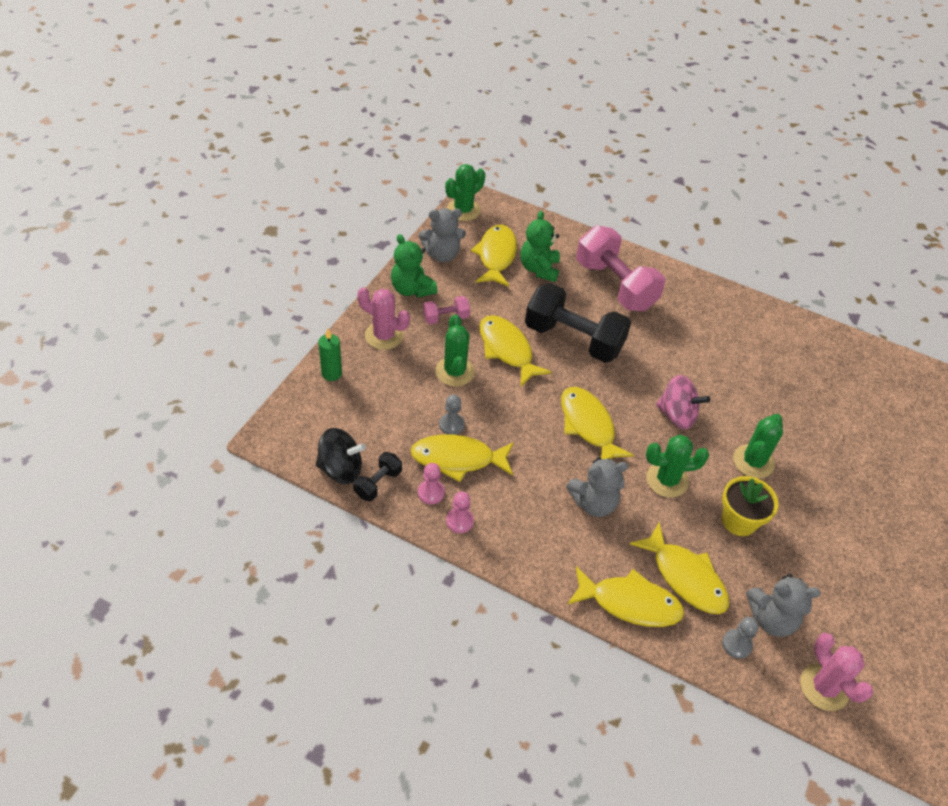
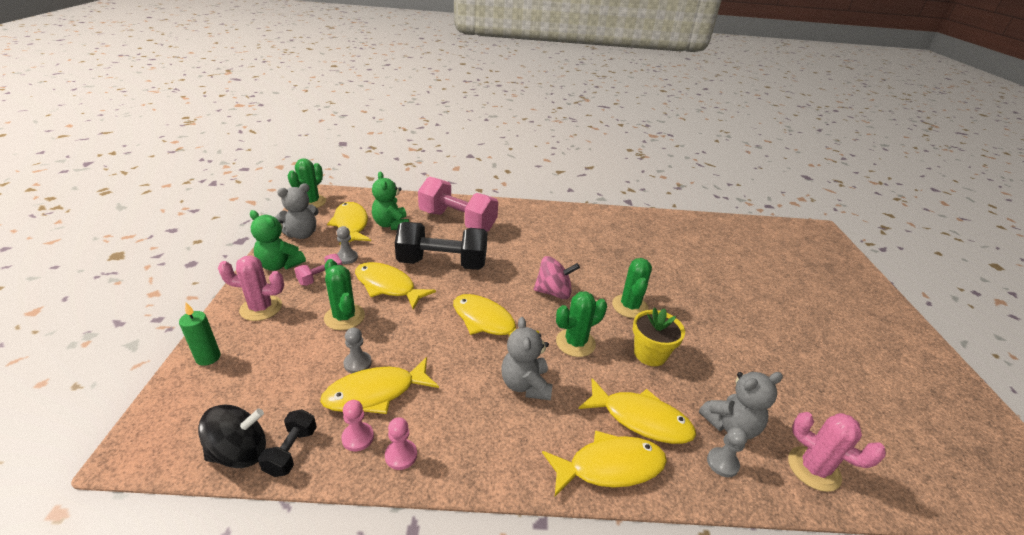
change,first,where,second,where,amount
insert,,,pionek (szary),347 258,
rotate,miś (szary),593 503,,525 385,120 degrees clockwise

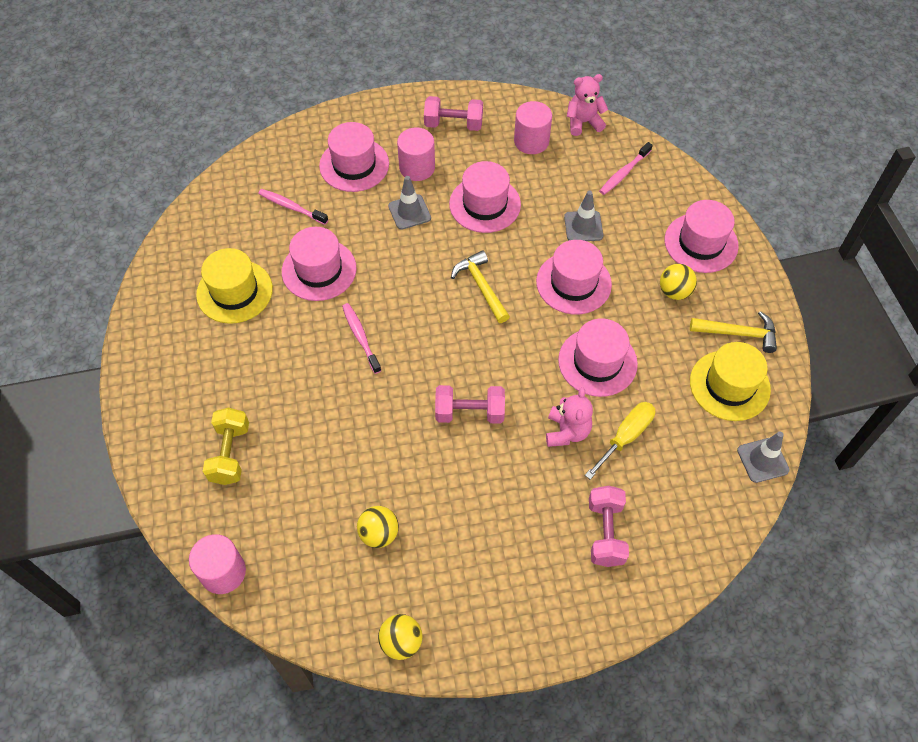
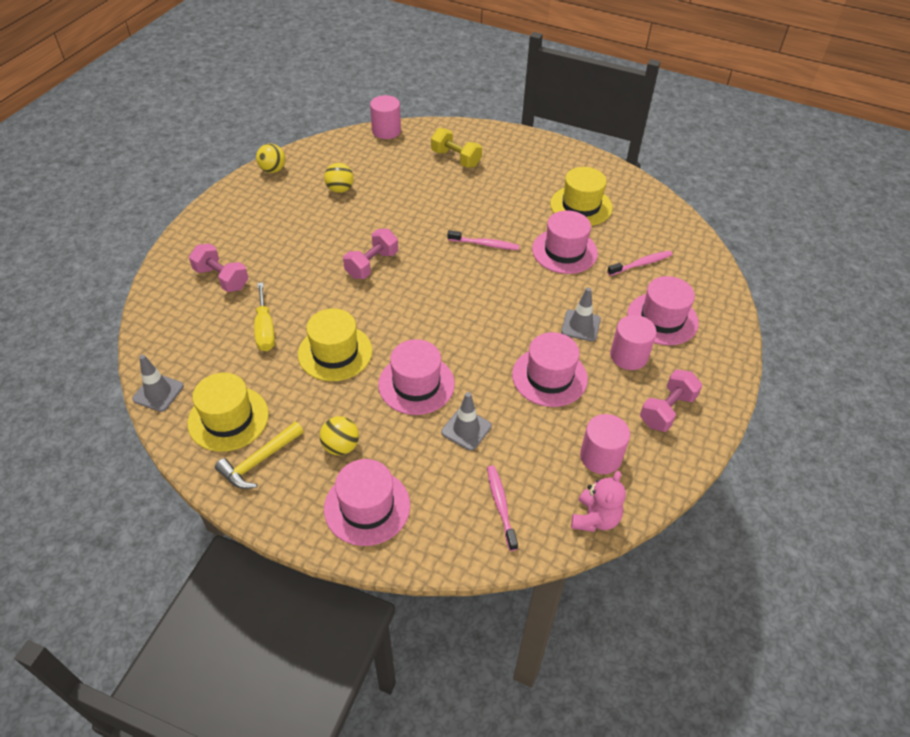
change,first,where,second,where,amount
recolor,kapelusz (różowy),597 362,kapelusz (żółty),335 352,
delete,młotek (żółty),481 286,,,
delete,miś (różowy),567 431,,,

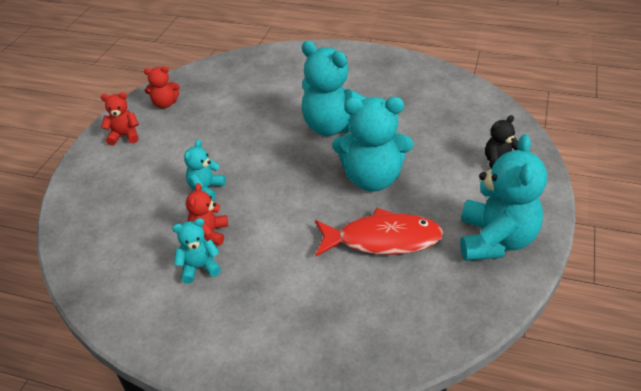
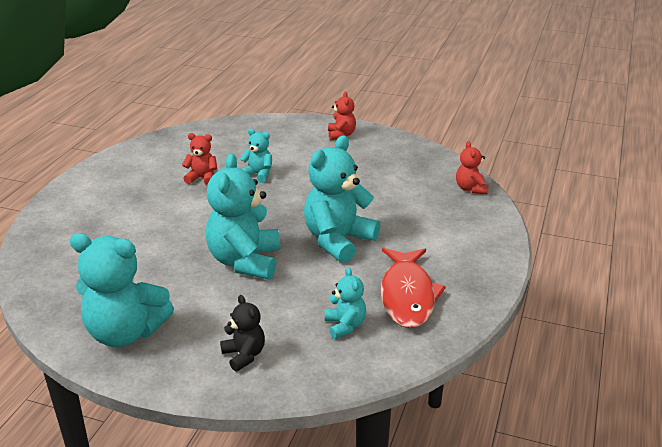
change,first,where,second,where,amount
move,miś (turkusowy),199 267,,345 325,
move,ryba (czerwony),383 240,,407 295,
move,miś (czerwony),165 104,,470 189,

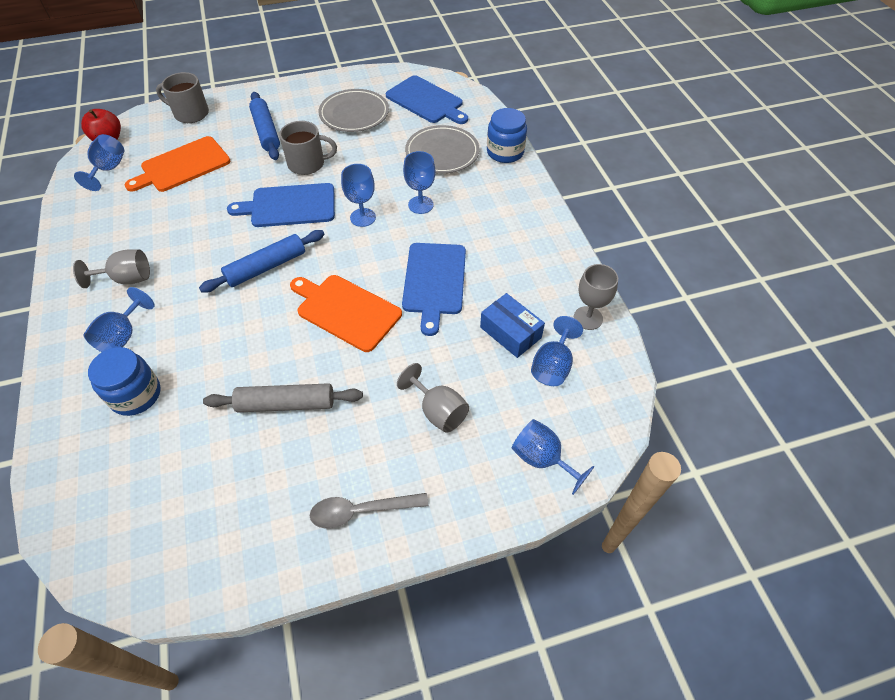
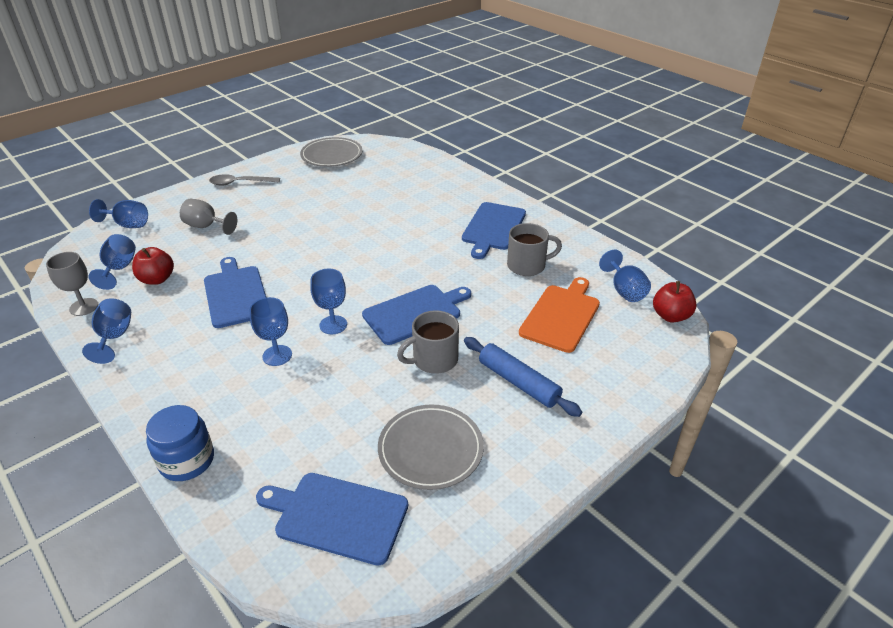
change,first,where,second,where,amount
move,kielich (niebieski),123 336,,114 337,
replace,pudełko (niebieski),510 332,jabłko (czerwony),157 279,
rotate,łyżka (szary),361 511,,240 183,150 degrees counterclockwise
move,talerz (szary),442 153,,332 155,
replace,kielich (szary),126 279,deska do krojenia (niebieski),493 228,
move,kubek (szary),190 113,,527 265,
delete,słoik (niebieski),136 395,,,
delete,wałek do ciasta (niebieski),266 267,,,
delete,wałek do ciasta (szary),286 404,,,
delete,deska do krojenia (pomarańczowy),346 311,,,

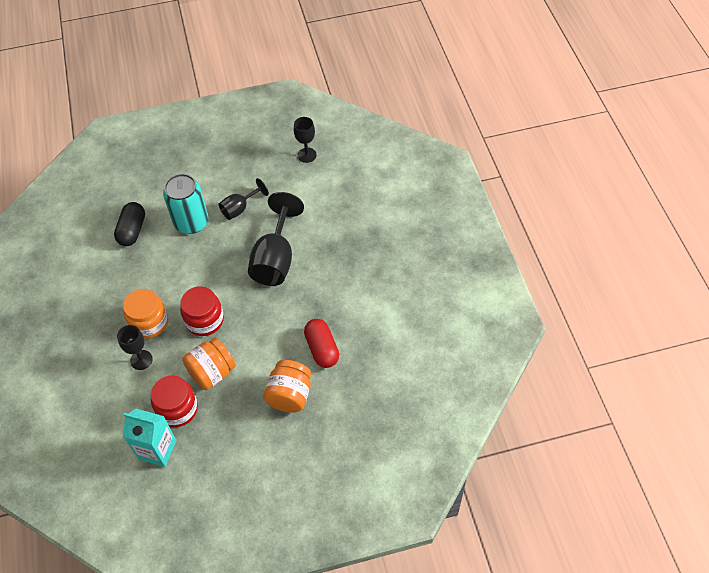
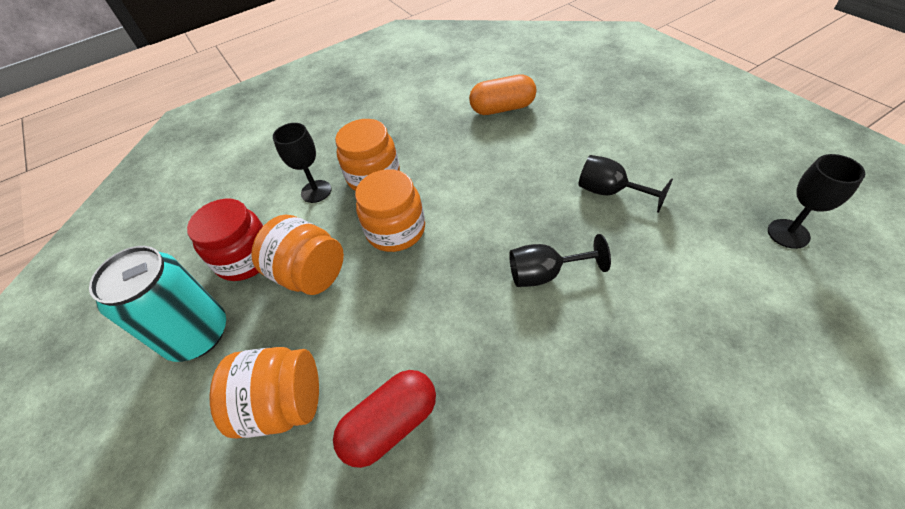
change,first,where,second,where,amount
move,puszka (turkusowy),191 222,,197 334,
recolor,słoik (czerwony),204 320,słoik (pomarańczowy),396 230,
recolor,kapsułka (czarny),132 230,kapsułka (pomarańczowy),502 108,
resize,kielich (czarny),275 259,,544 274,x0.55
delete,karton mleka (turkusowy),157 450,,,

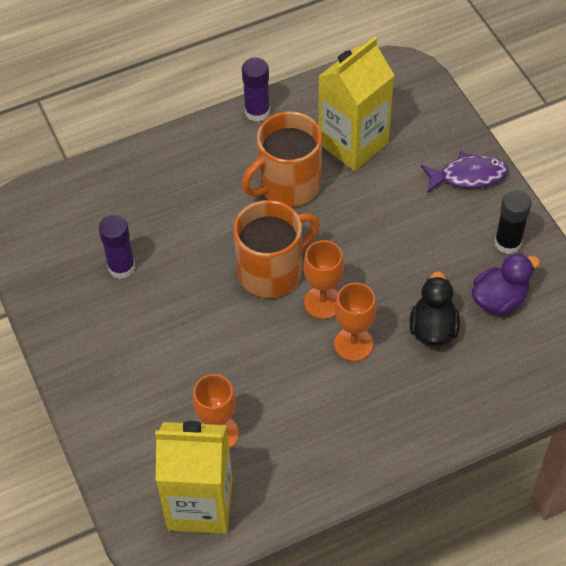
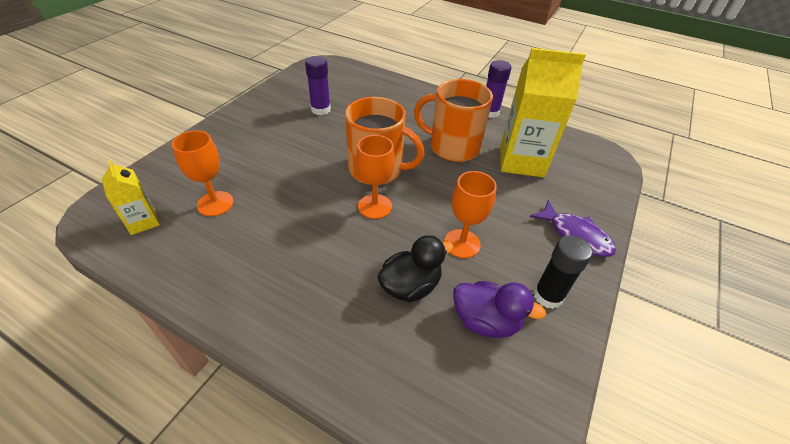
change,first,where,second,where,amount
resize,karton mleka (żółty),200 504,,143 222,x0.51
move,kielich (pomarańczowy),353 344,,462 243,

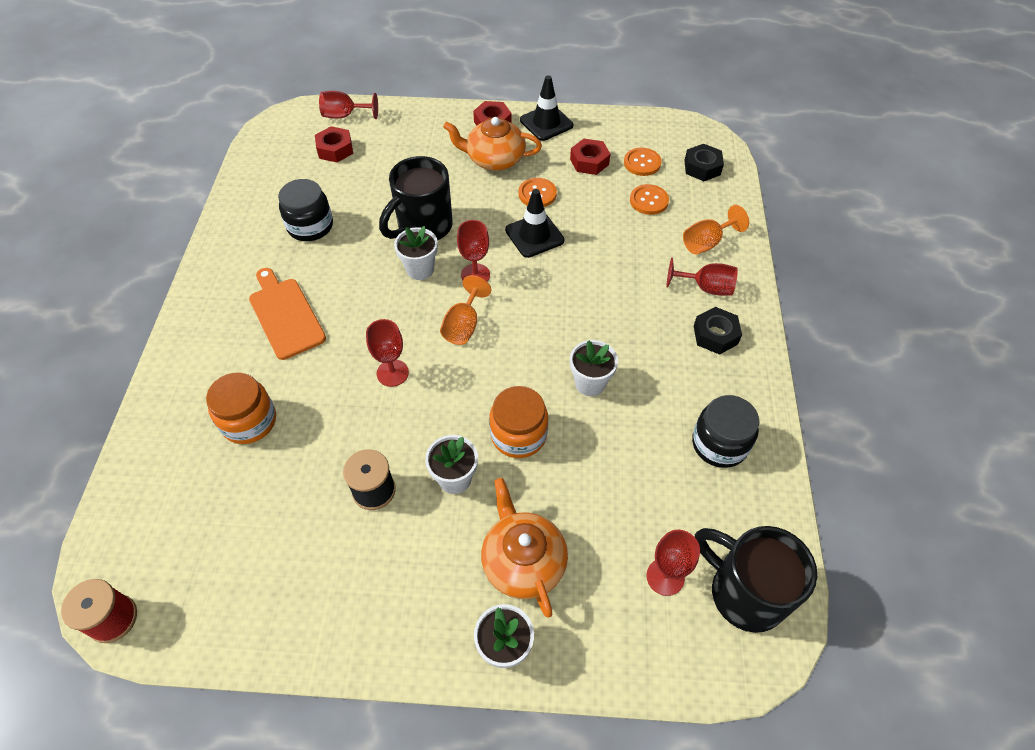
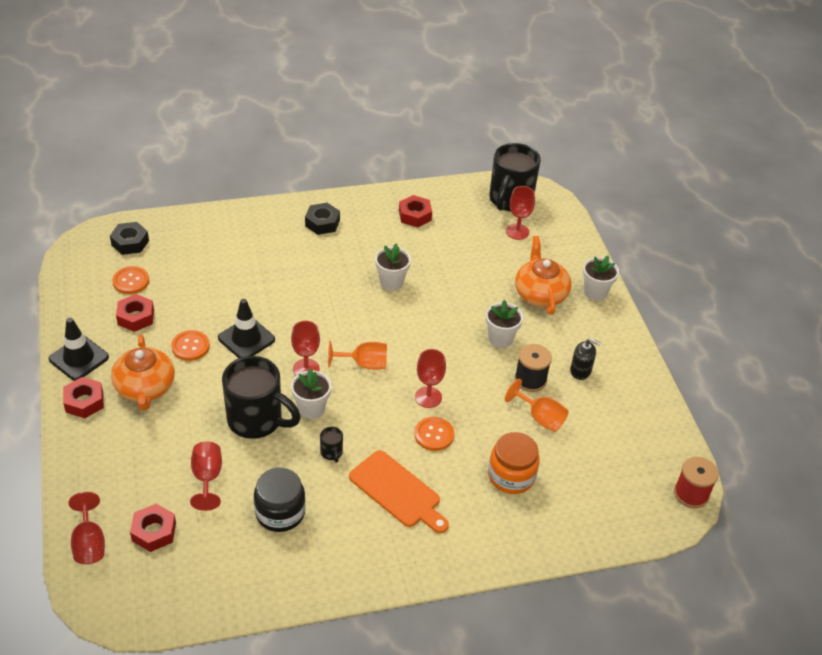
change,first,where,second,where,amount
move,kielich (czerwony),706 288,,207 478,
insert,,,kubek (czarny),331 453,
rotate,deska do krojenia (pomarańczowy),285 315,,397 491,90 degrees counterclockwise
replace,słoik (czarny),719 444,nakrętka (czerwony),415 215,
move,guzik (pomarańczowy),649 201,,434 435,
move,kielich (pomarańczowy),706 243,,540 418,
rotate,imbryk (pomarańczowy),523 561,,540 294,120 degrees clockwise
insert,,,dozownik mydła (czarny),580 371,
delete,słoik (pomarańczowy),518 435,,,

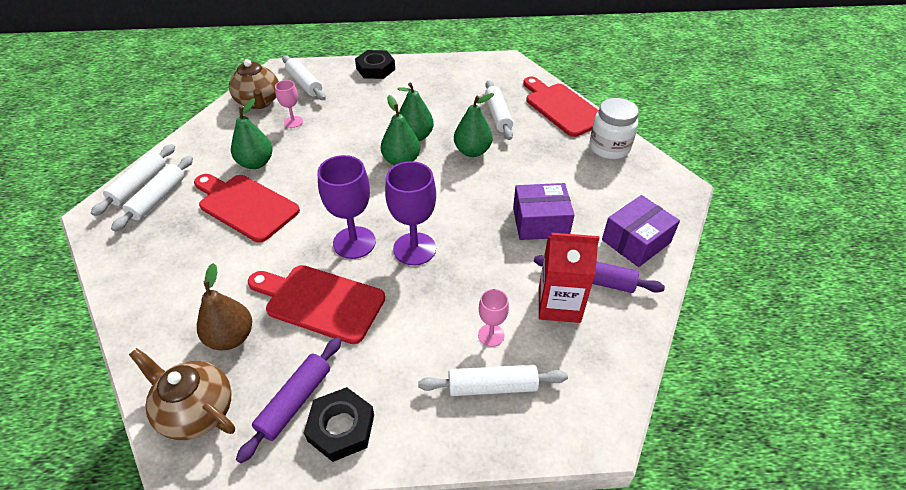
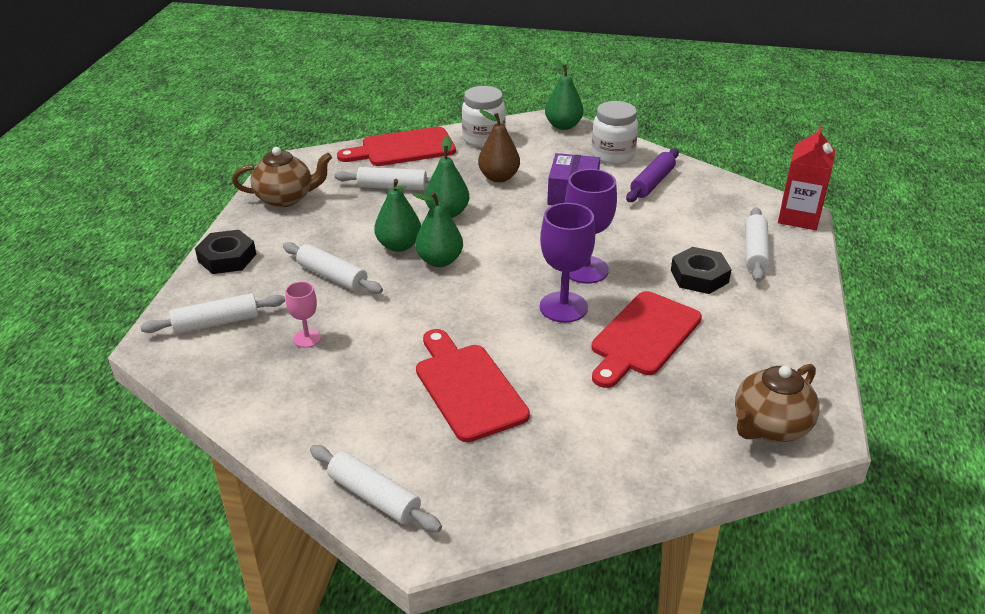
change,first,where,second,where,amount
move,imbryk (brązowy),259 102,,286 198,
move,wałek do ciasta (biały),158 198,,332 276,
rotate,deska do krojenia (czerwony),245 206,,468 387,105 degrees clockwise
move,gruszka (brązowy),231 337,,499 177,
move,gruszka (zielony),256 163,,563 126,
replace,pudełko (fioletowy),636 241,słoik (biały),612 155,
move,nakrętka (czarny),341 427,,699 276,
move,karton mleka (czerwony),559 304,,799 217,
delete,wałek do ciasta (fioletowy),295 402,,,
delete,kielich (różowy),491 335,,,

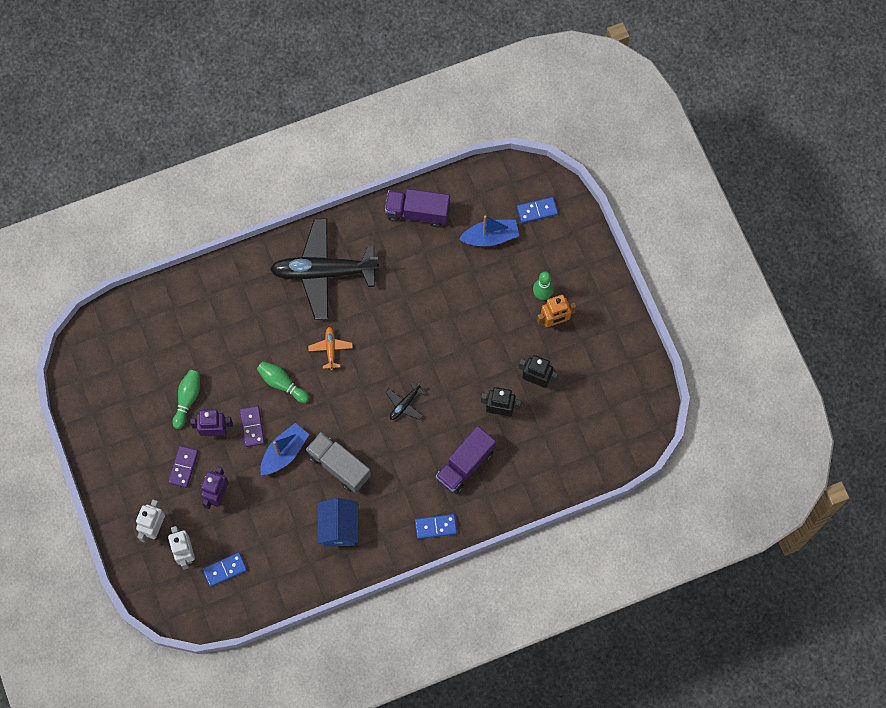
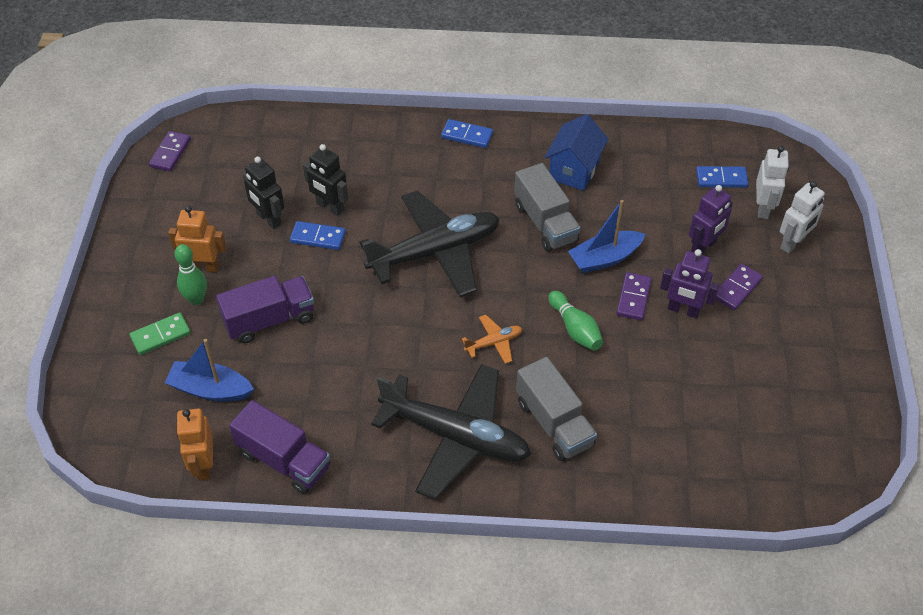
change,first,where,second,where,amount
insert,,,kostka domina (zielony),160 335,
insert,,,kostka domina (fioletowy),170 153,
insert,,,robot (pomarańczowy),203 465,
move,ciężarówka (fioletowy),465 465,,269 320,
move,kostka domina (niebieski),537 211,,318 237,
resize,samolot (czarny),404 404,,435 252,x2.43
rotate,samolot (pomarańczowy),330 349,,494 343,135 degrees counterclockwise
insert,,,ciężarówka (szary),554 423,
delete,kręgiel (zielony),187 399,,,

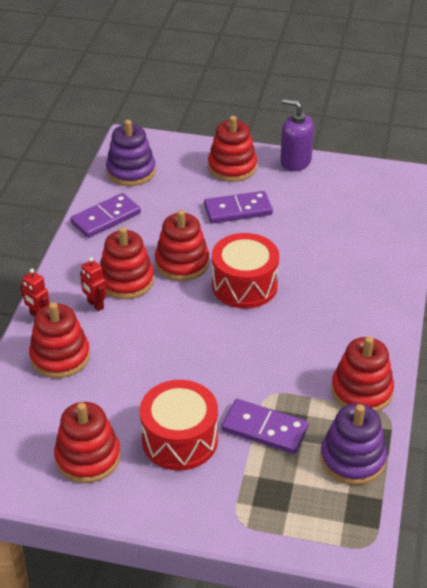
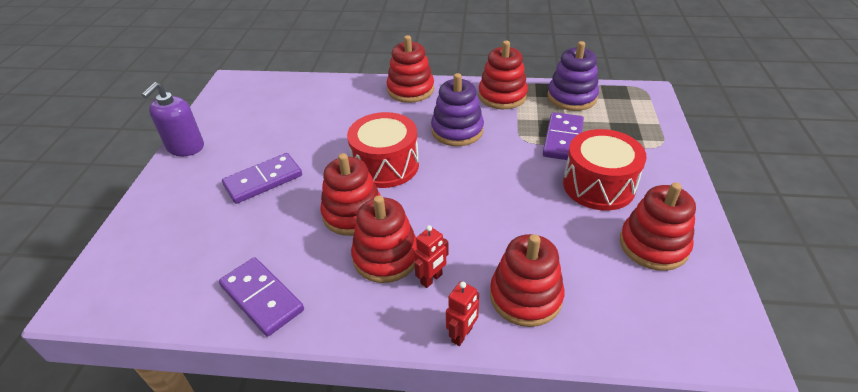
change,first,where,second,where,amount
rotate,kostka domina (fioletowy),238 210,,263 180,75 degrees clockwise
move,zabawka nakładanka (czerwony),232 167,,410 90,
move,zabawka nakładanka (fioletowy),131 171,,457 130,

